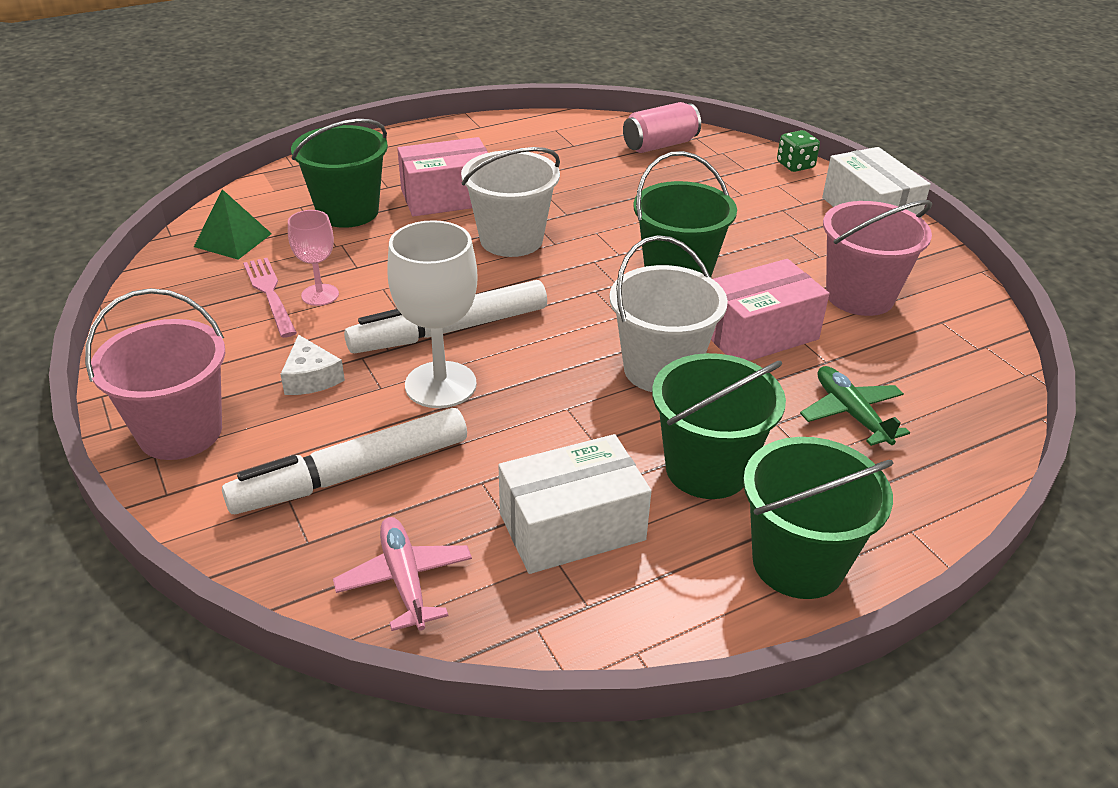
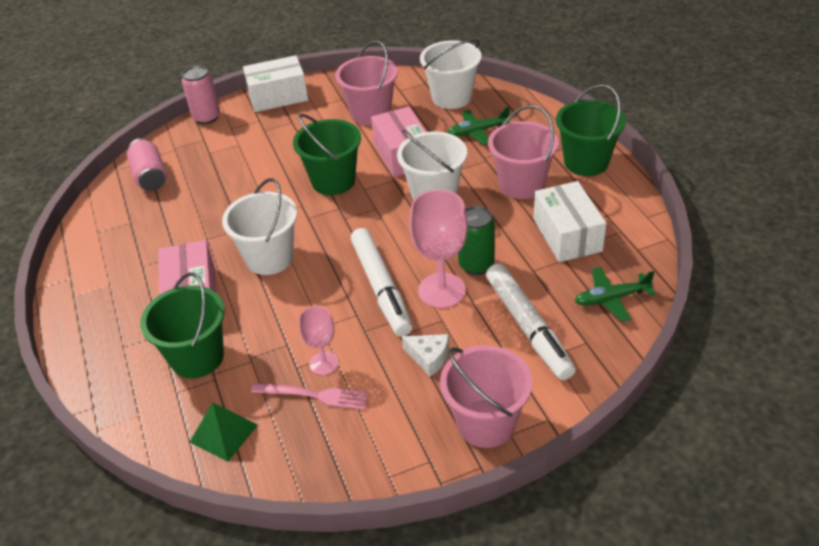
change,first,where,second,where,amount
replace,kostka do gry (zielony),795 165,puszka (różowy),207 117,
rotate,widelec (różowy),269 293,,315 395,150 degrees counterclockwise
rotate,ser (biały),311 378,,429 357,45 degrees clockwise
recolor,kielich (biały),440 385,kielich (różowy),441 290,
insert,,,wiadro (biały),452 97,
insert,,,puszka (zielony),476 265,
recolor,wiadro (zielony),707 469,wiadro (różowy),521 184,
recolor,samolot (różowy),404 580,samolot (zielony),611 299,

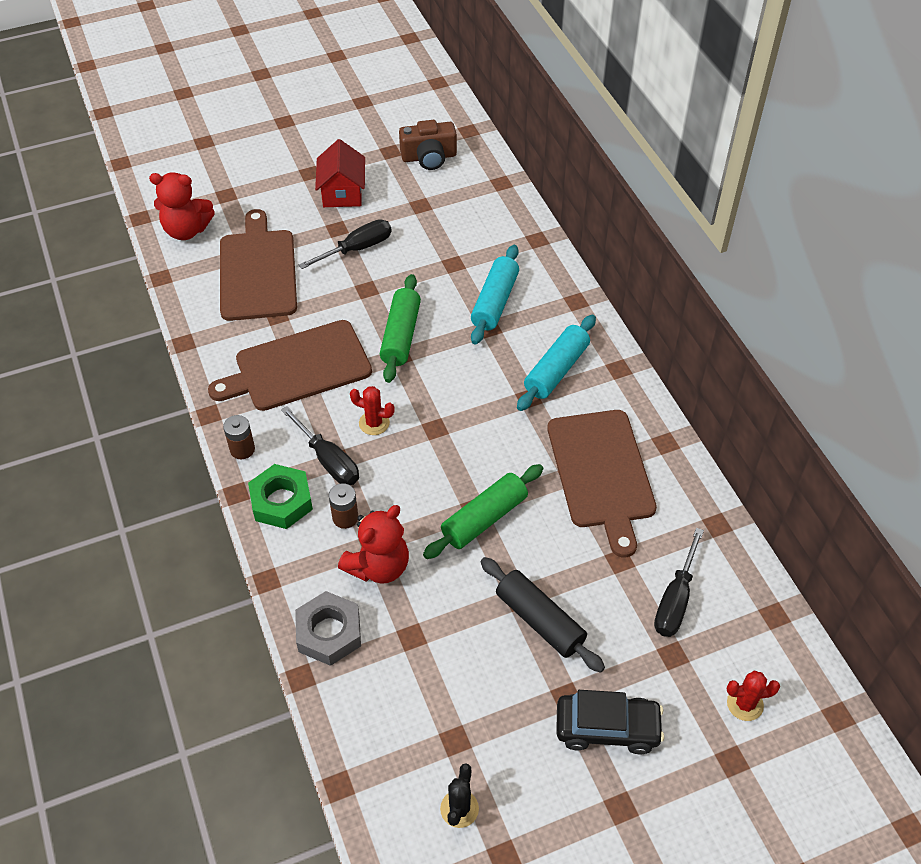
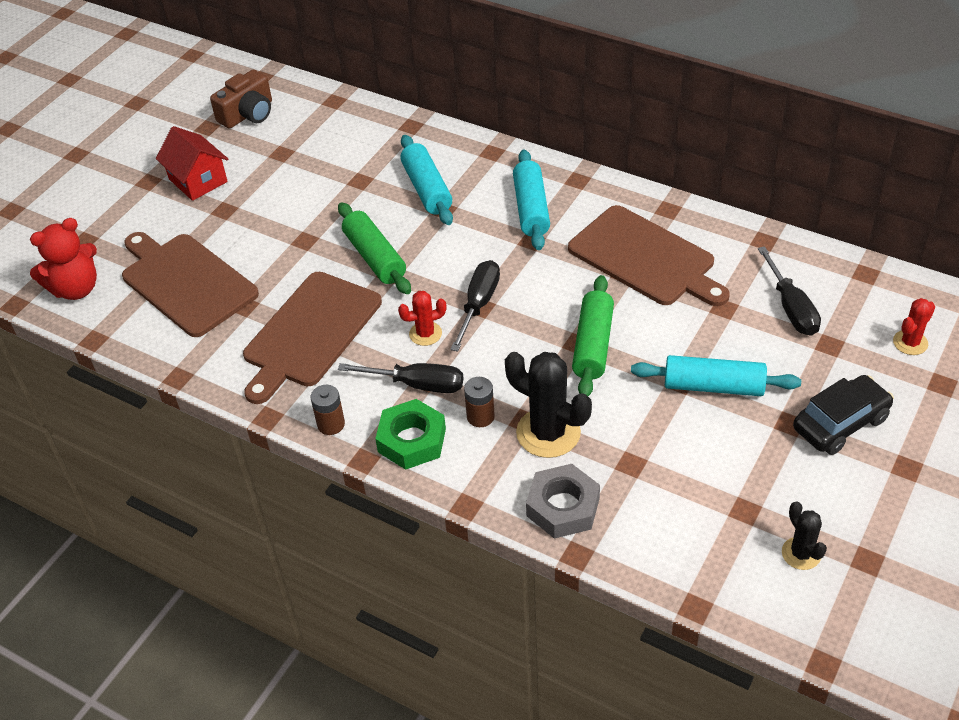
change,first,where,second,where,amount
move,śrubokręt (czarny),357 249,,478 305,
replace,miś (czerwony),378 566,kaktus (czarny),548 433,
recolor,wałek do ciasta (czarny),540 620,wałek do ciasta (turkusowy),713 386,

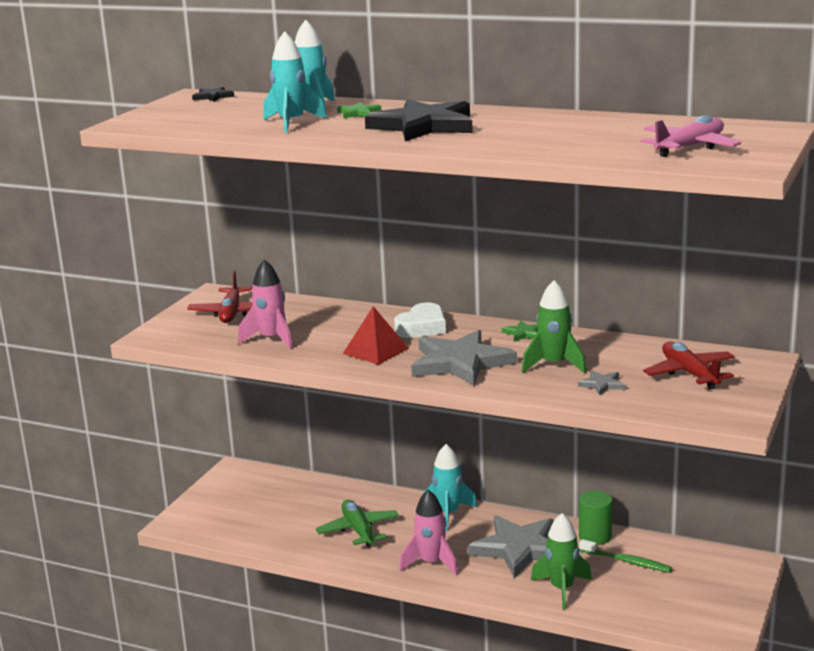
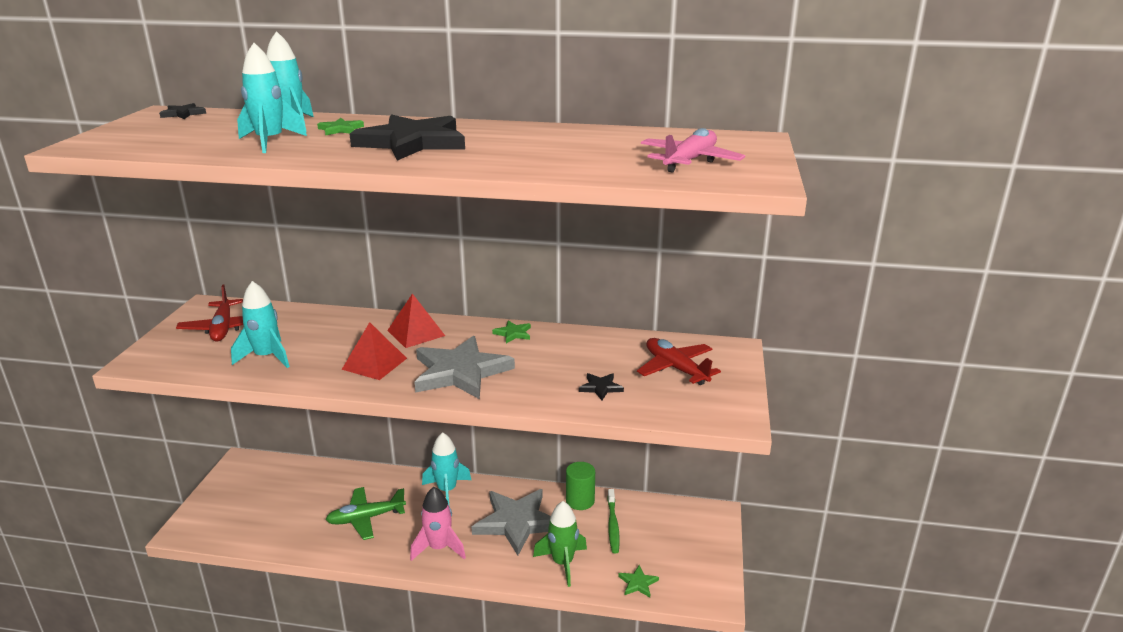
change,first,where,second,where,amount
recolor,rakieta (różowy),271 339,rakieta (turkusowy),267 357,
rotate,samolot (zielony),358 530,,366 518,75 degrees counterclockwise
replace,serce (biały),422 327,piramida (czerwony),416 333,
recolor,gwiazda (szary),602 384,gwiazda (czarny),600 387,
rotate,szczoteczka do zębów (zielony),627 561,,613 525,75 degrees clockwise
insert,,,gwiazda (zielony),638 583,
delete,rakieta (zielony),554 365,,,

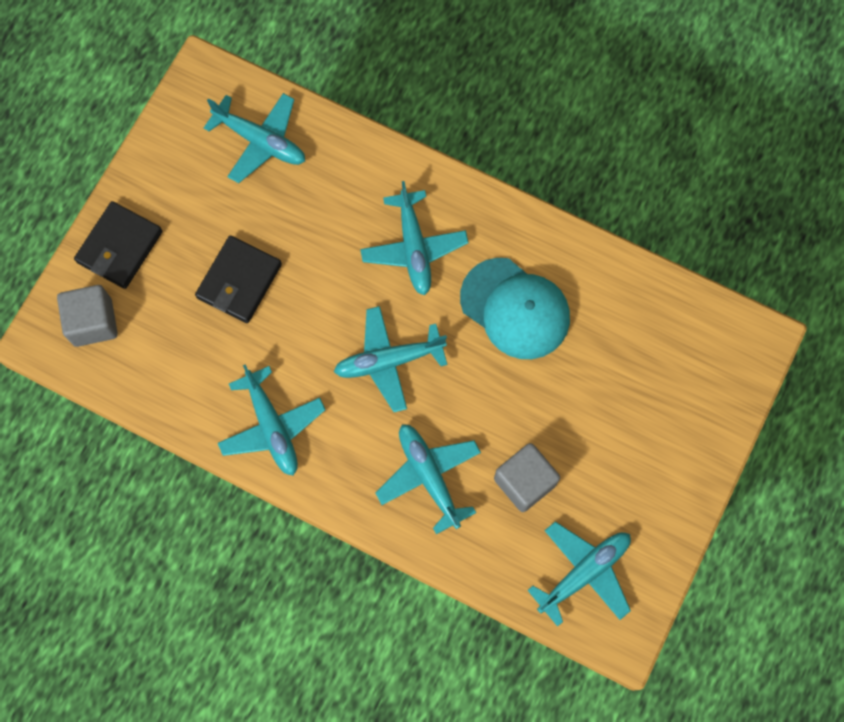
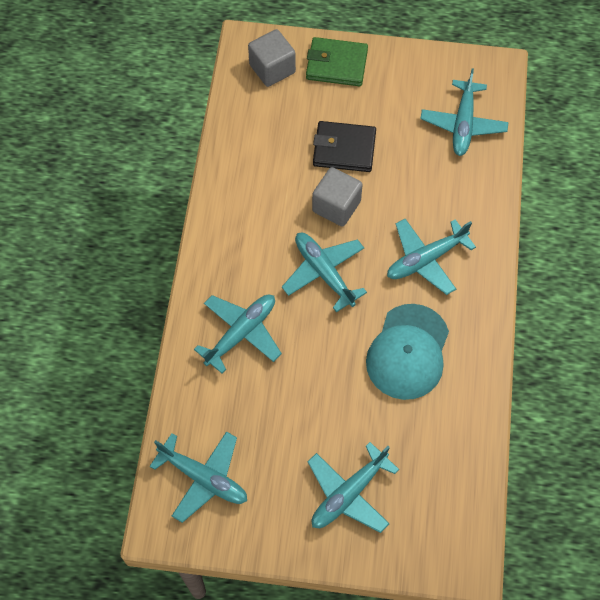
change,first,where,second,where,amount
recolor,portfel (czarny),119 247,portfel (zielony),336 64,
move,samolot (turkusowy),272 427,,348 494,
move,sześcian (szary),524 482,,336 206,

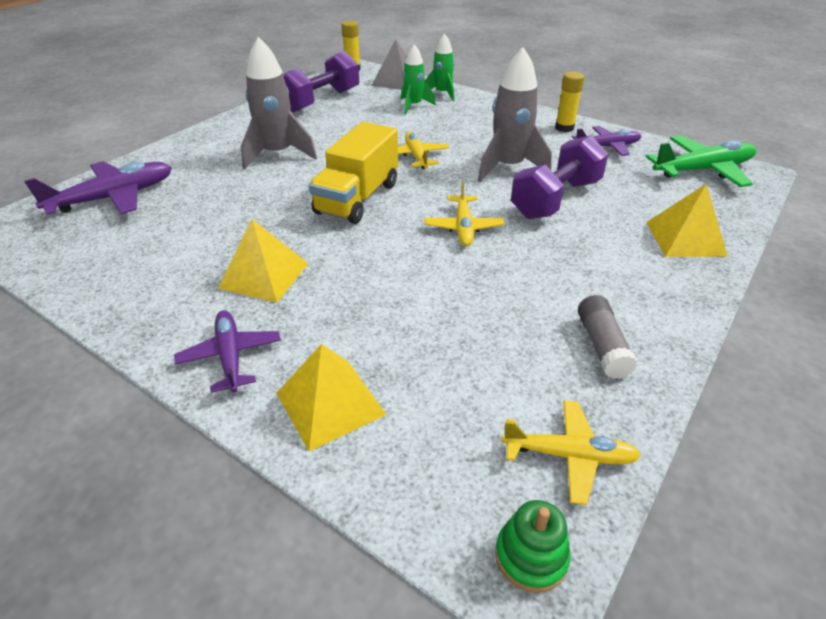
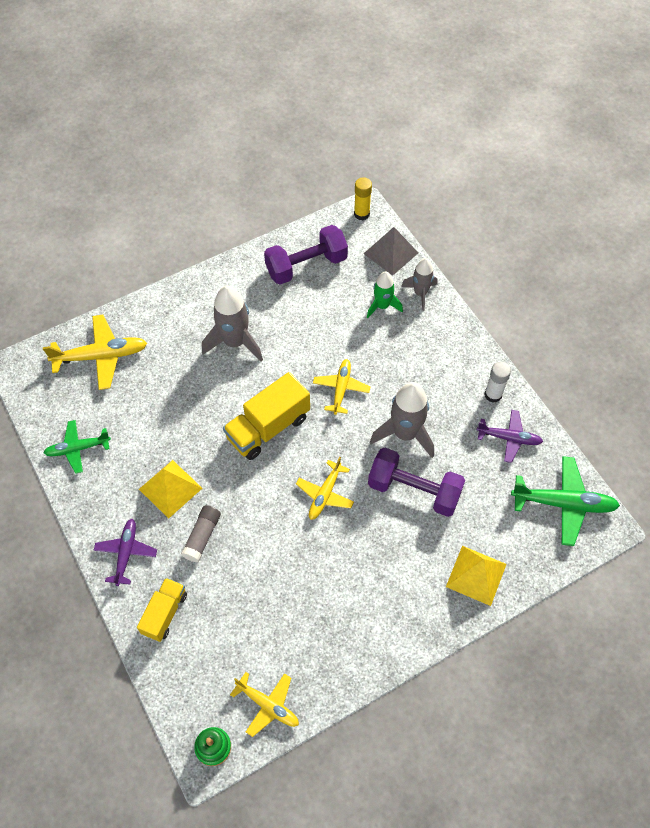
change,first,where,second,where,amount
recolor,samolot (fioletowy),113 198,samolot (żółty),100 356,
insert,,,samolot (zielony),78 448,
replace,piramida (żółty),330 403,ciężarówka (żółty),165 613,
move,klej w sztyfcie (szary),602 346,,202 536,
rotate,hantel (fioletowy),555 199,,414 490,45 degrees clockwise
recolor,rakieta (zielony),442 93,rakieta (szary),420 293,
recolor,klej w sztyfcie (żółty),564 128,klej w sztyfcie (biały),493 395,

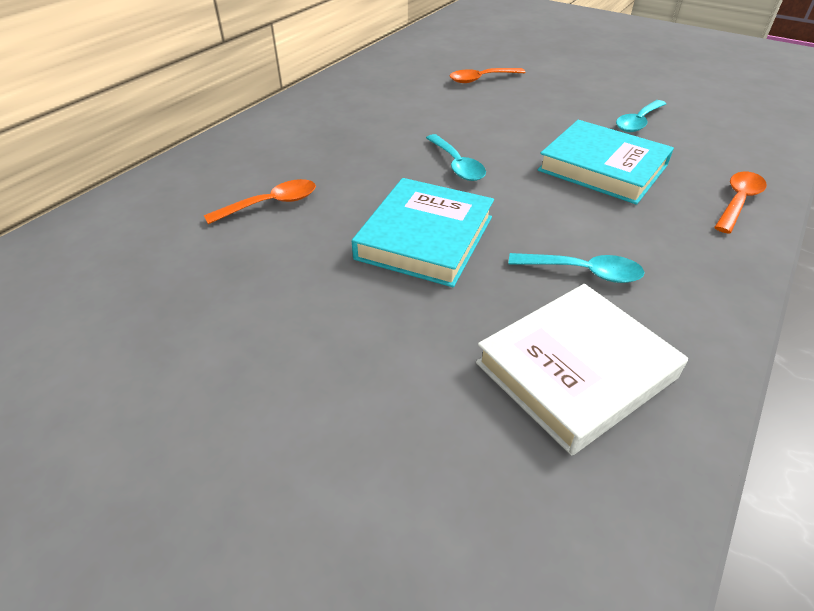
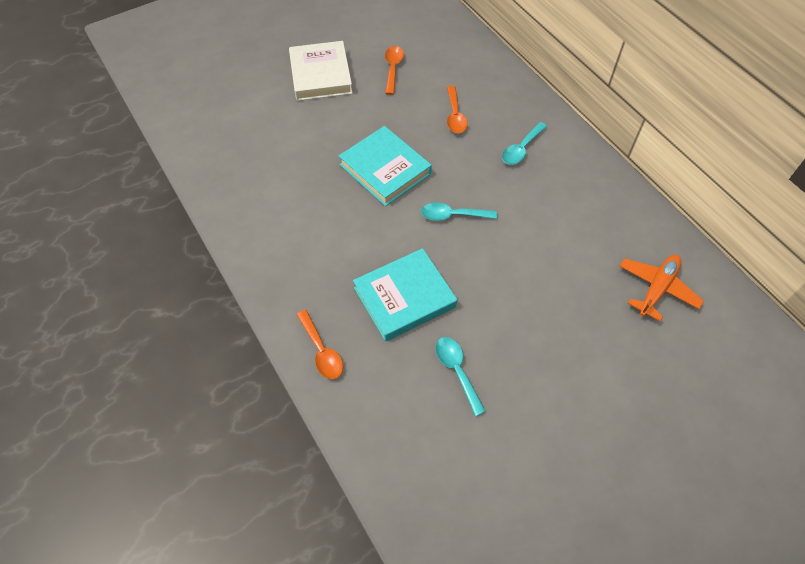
change,first,where,second,where,amount
move,książka (biały),575 370,,320 75,
move,łyżka (pomarańczowy),481 79,,393 68,
move,łyżka (turkusowy),583 272,,521 149,
insert,,,samolot (pomarańczowy),657 289,

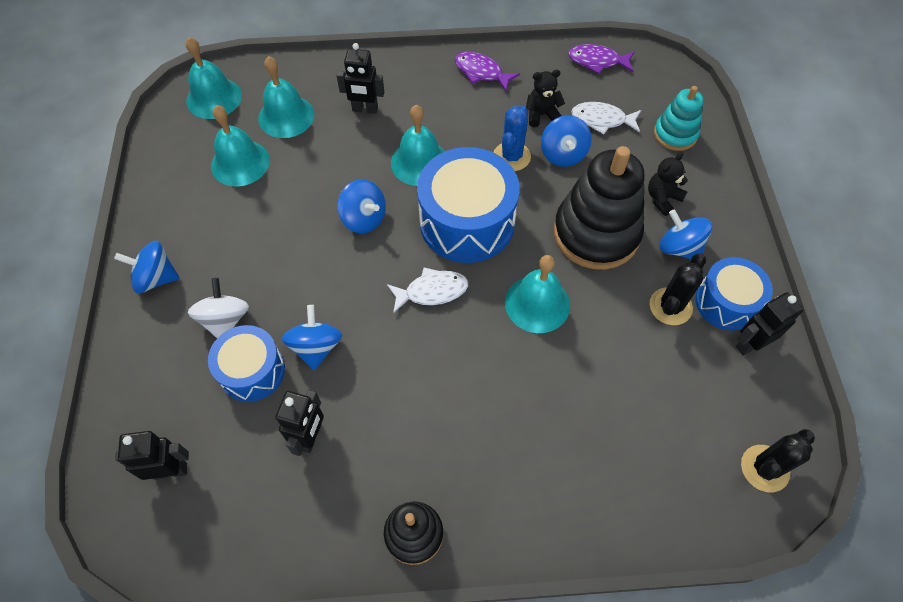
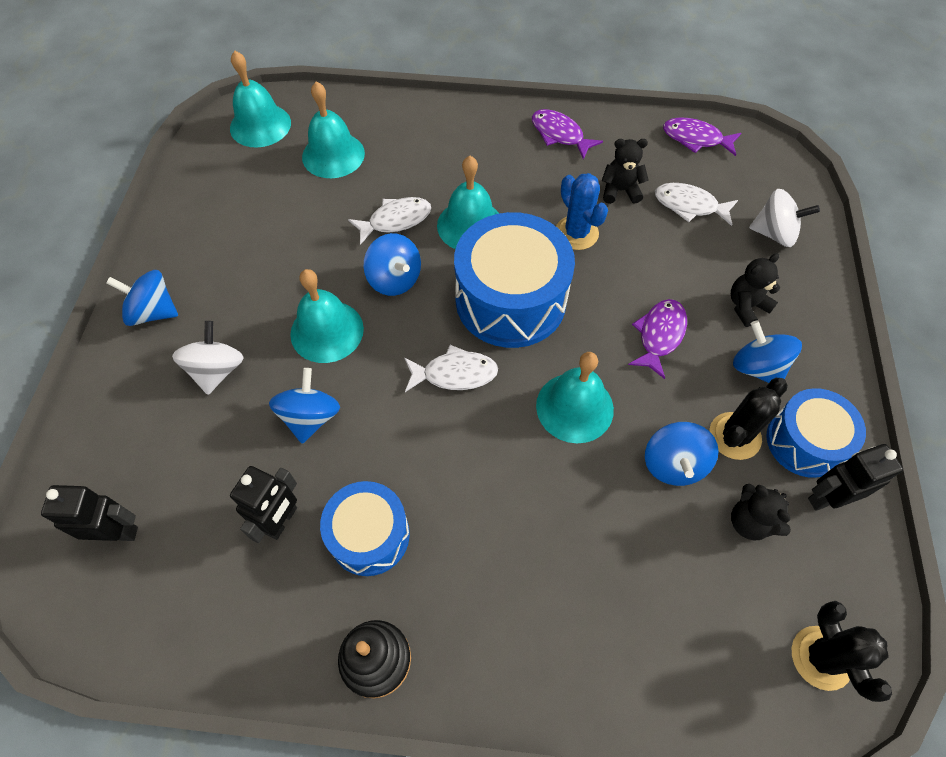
change,first,where,second,where,amount
move,dzwonek (turkusowy),240 163,,327 331,
move,bęben (niebieski),252 371,,369 535,
insert,,,ryba (biały),395 220,
rotate,kaktus (niebieski),511 156,,576 233,60 degrees counterclockwise
replace,zabawka nakładanka (czarny),596 233,ryba (fioletowy),659 335,
move,bączek (niebieski),563 154,,673 464,
insert,,,miś (czarny),749 521,
replace,zabawka nakładanka (turkusowy),675 134,bączek (biały),774 233,
rotate,kaktus (czarny),764 468,,821 657,75 degrees counterclockwise
delete,robot (czarny),365 109,,,

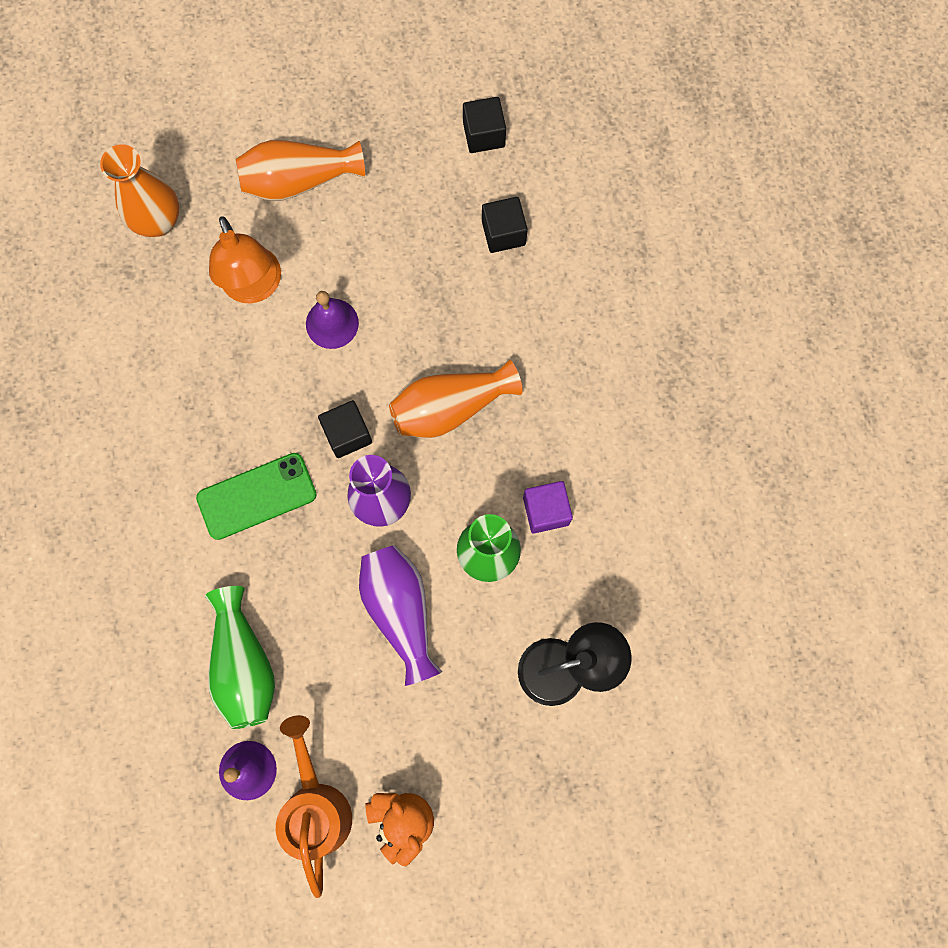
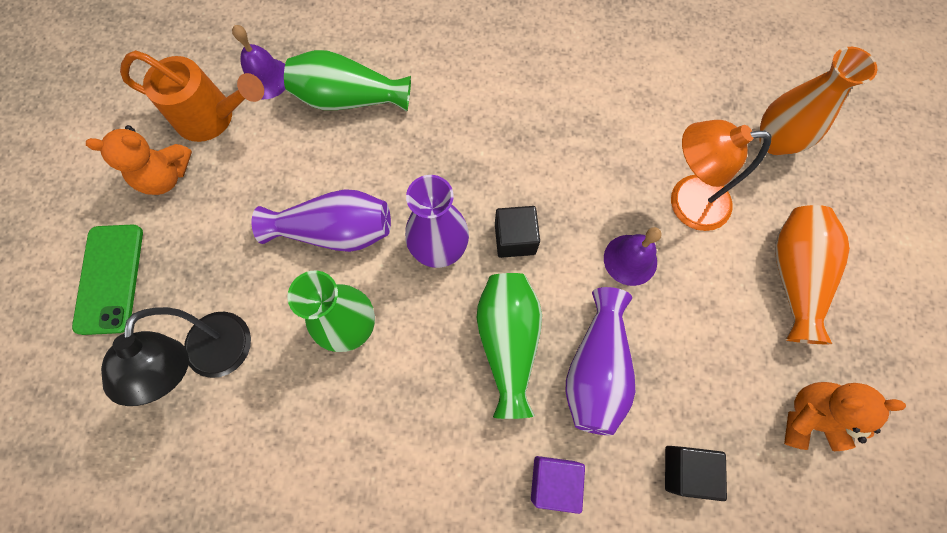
change,first,where,second,where,amount
move,telefon (zielony),256 496,,110 278,
recolor,wazon (pomarańczowy),450 407,wazon (zielony),508 342,
move,sześcian (fioletowy),546 511,,553 481,
insert,,,wazon (fioletowy),595 369,
insert,,,miś (pomarańczowy),809 418,
delete,sześcian (czarny),484 134,,,

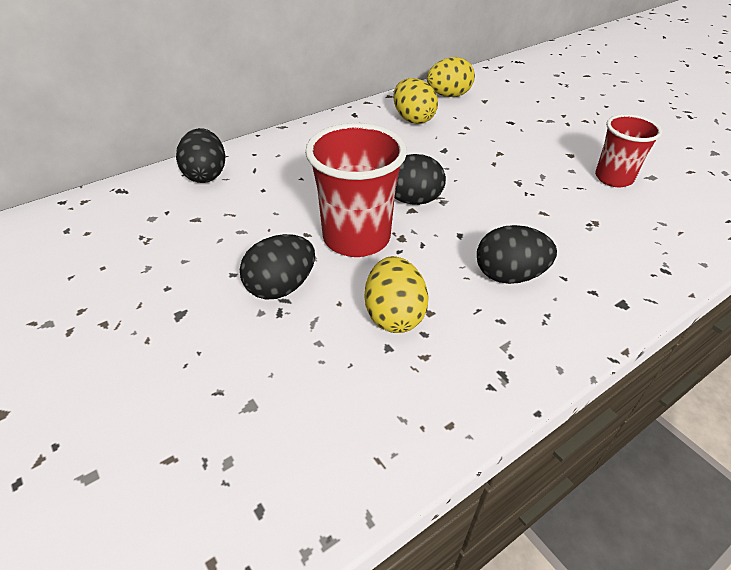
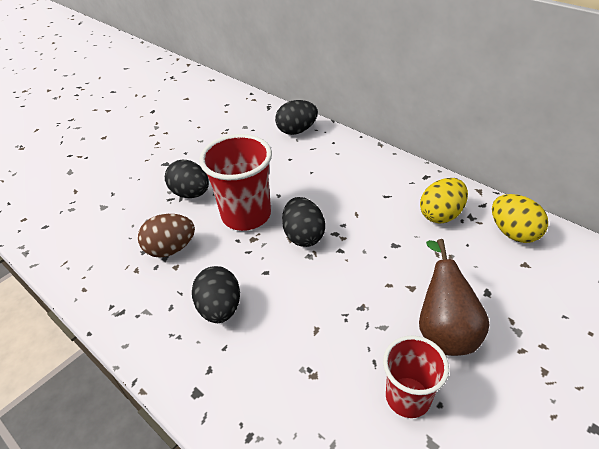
change,first,where,second,where,amount
recolor,jajko (żółty),394 315,jajko (brązowy),171 249,
insert,,,gruszka (brązowy),444 329,

